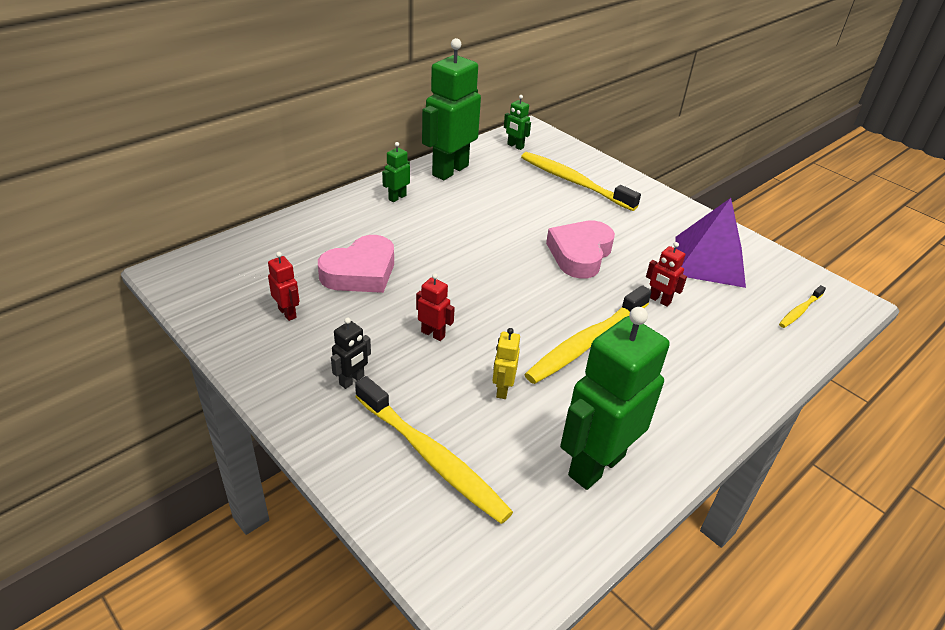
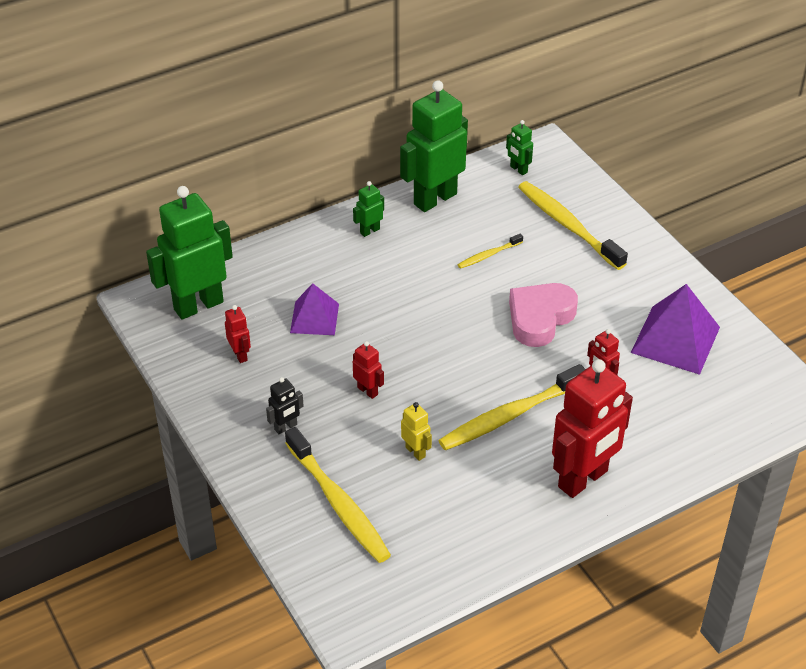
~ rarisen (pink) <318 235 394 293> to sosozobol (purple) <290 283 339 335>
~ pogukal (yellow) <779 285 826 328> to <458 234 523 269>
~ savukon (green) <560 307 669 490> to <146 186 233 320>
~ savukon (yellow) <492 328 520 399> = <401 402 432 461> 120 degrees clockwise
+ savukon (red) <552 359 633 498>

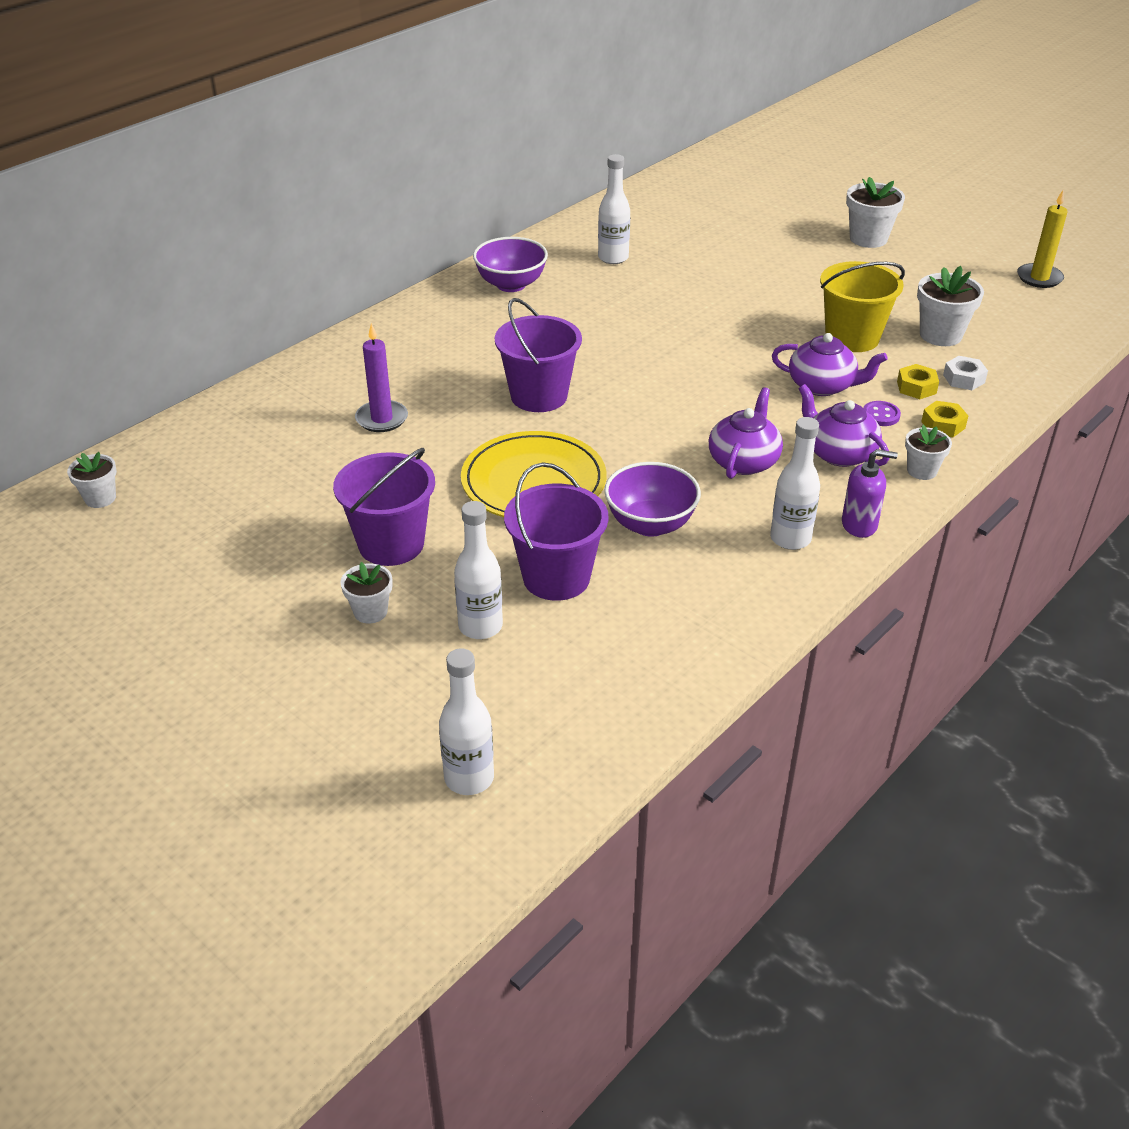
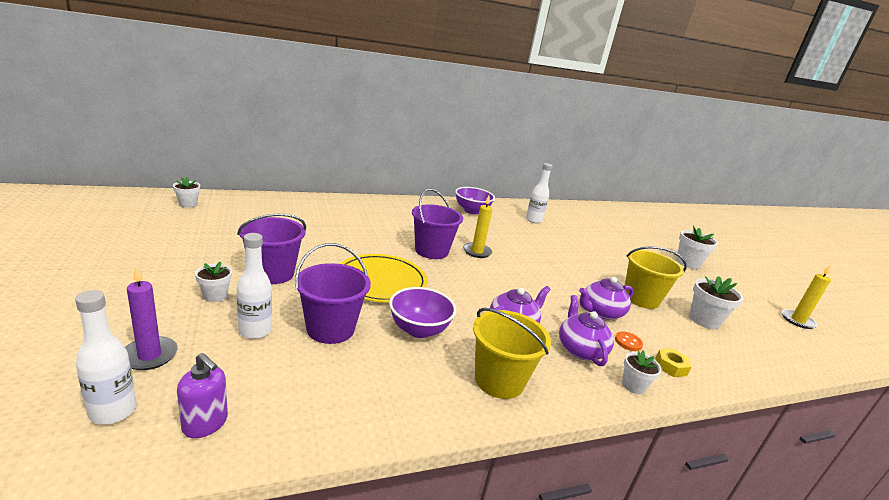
~ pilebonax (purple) <355 323 408 432> to <125 266 178 370>
~ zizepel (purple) <772 333 888 396> = <579 277 634 320> 105 degrees clockwise
- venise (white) <943 356 988 390>
- venise (yellow) <897 364 939 399>
~ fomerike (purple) <863 401 901 426> to fomerike (orange) <615 331 643 351>
~ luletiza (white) <770 417 820 550> to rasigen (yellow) <473 308 551 399>
~ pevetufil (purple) <842 449 898 538> to <177 353 228 438>
+ pilebonax (yellow) <463 195 492 258>

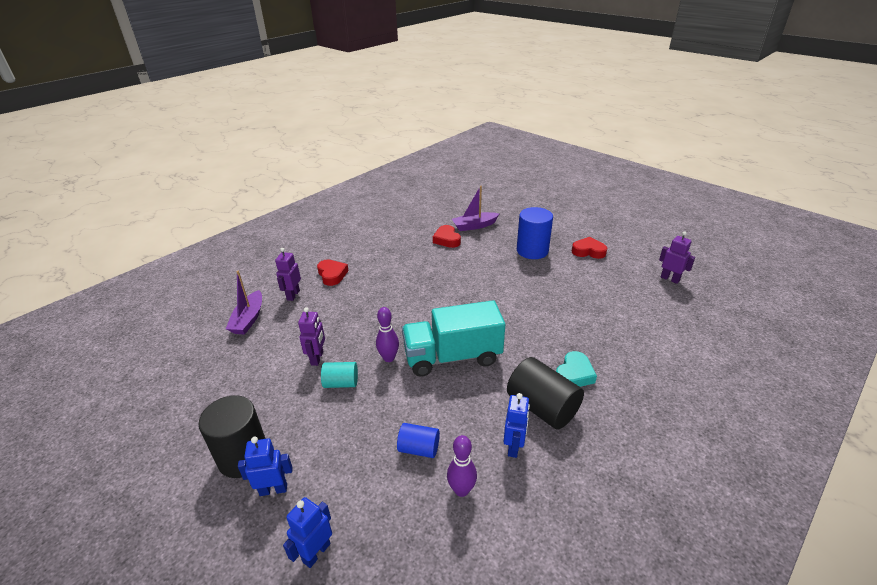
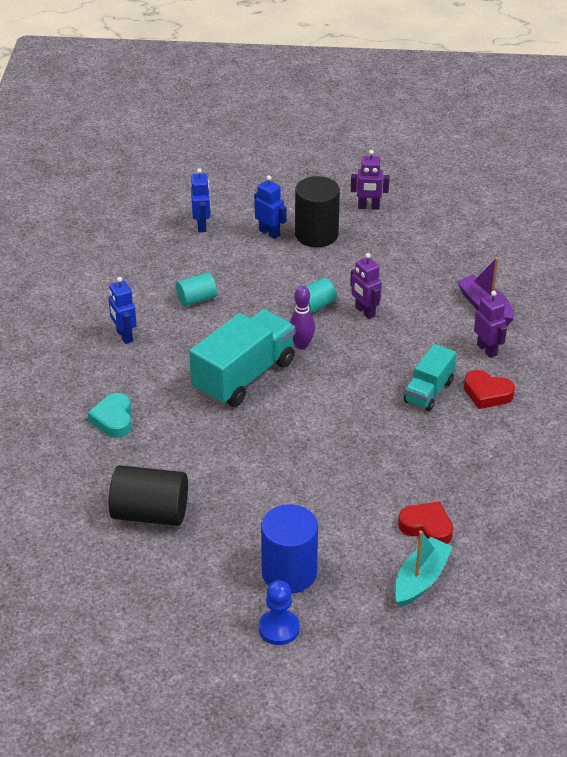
~ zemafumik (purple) <452 186 499 231> to zemafumik (turquoise) <394 531 453 607>
~ savukon (purple) <659 231 695 284> to <351 150 389 209>
- rarisen (red) <572 237 607 259>
~ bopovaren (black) <507 357 584 430> to <109 465 188 526>
~ bopovaren (blue) <397 423 440 458> to bopovaren (turquoise) <176 272 217 306>
- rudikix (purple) <447 435 477 497>
~ savukon (blue) <238 437 293 496> = <254 175 286 239> 90 degrees counterclockwise
+ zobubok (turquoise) <404 344 456 411>
+ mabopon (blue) <259 580 299 645>

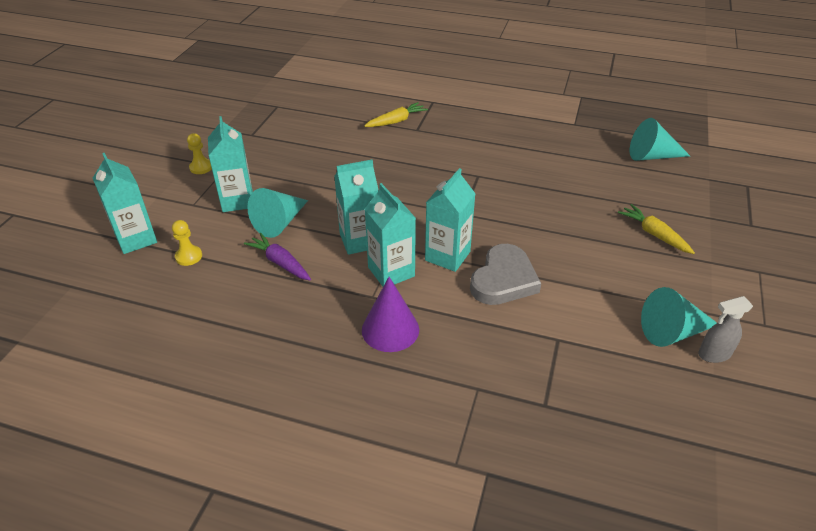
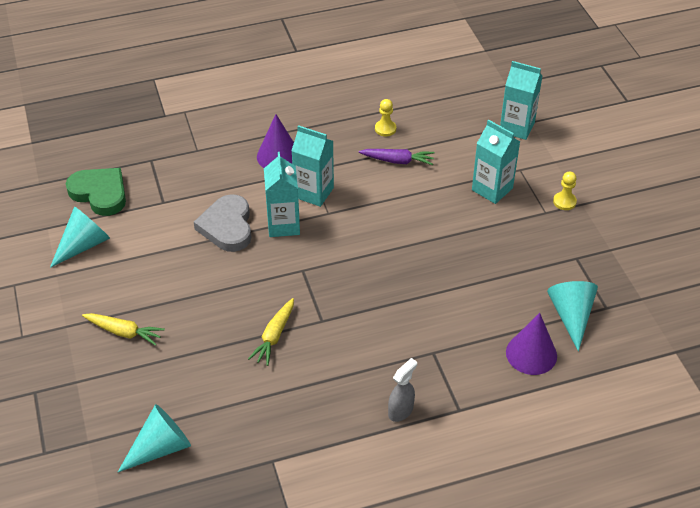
~ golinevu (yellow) <364 102 428 127> to <248 298 294 366>
- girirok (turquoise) <334 160 378 255>
~ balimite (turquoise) <247 188 308 238> to <547 281 598 352>
~ mabopon (yellow) <172 220 202 266> to <375 99 396 137>
~ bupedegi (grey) <698 296 753 363> to <388 358 417 422>
+ rarisen (green) <66 168 126 216>
+ balimite (purple) <506 313 557 375>

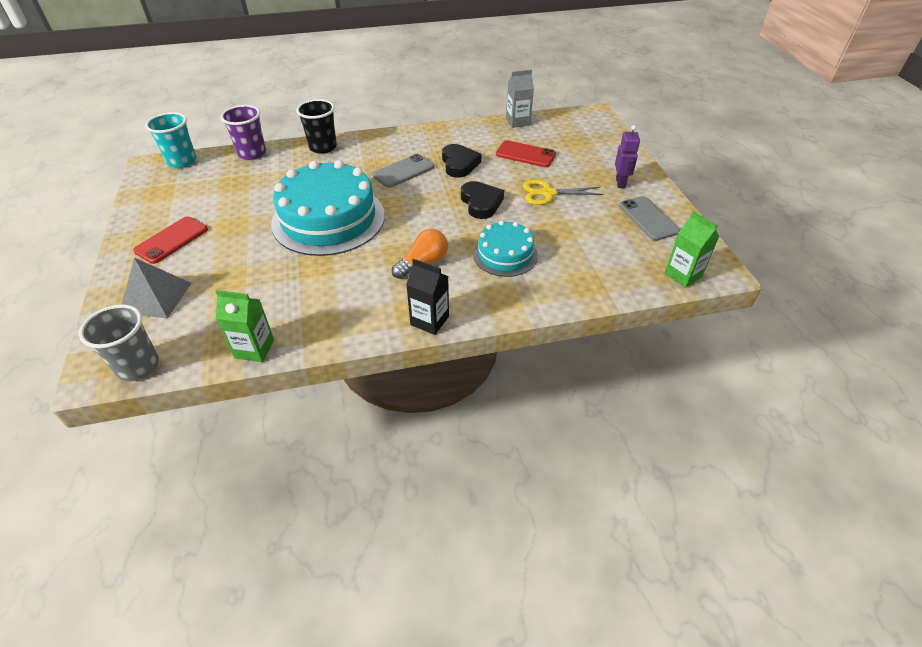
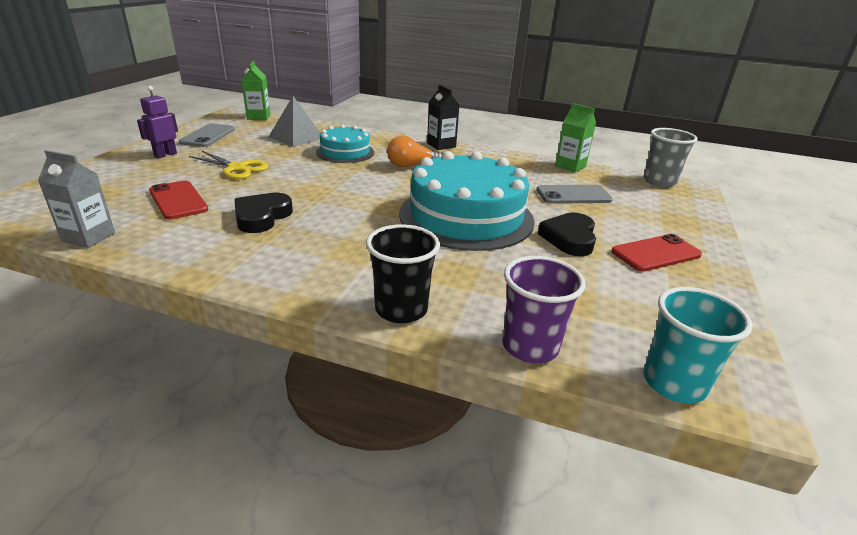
~ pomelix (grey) <373 154 434 188> to <536 185 613 204>
~ rarisen (black) <461 181 504 219> to <538 212 596 256>
~ sosozobol (grey) <122 258 192 318> to <269 96 321 147>

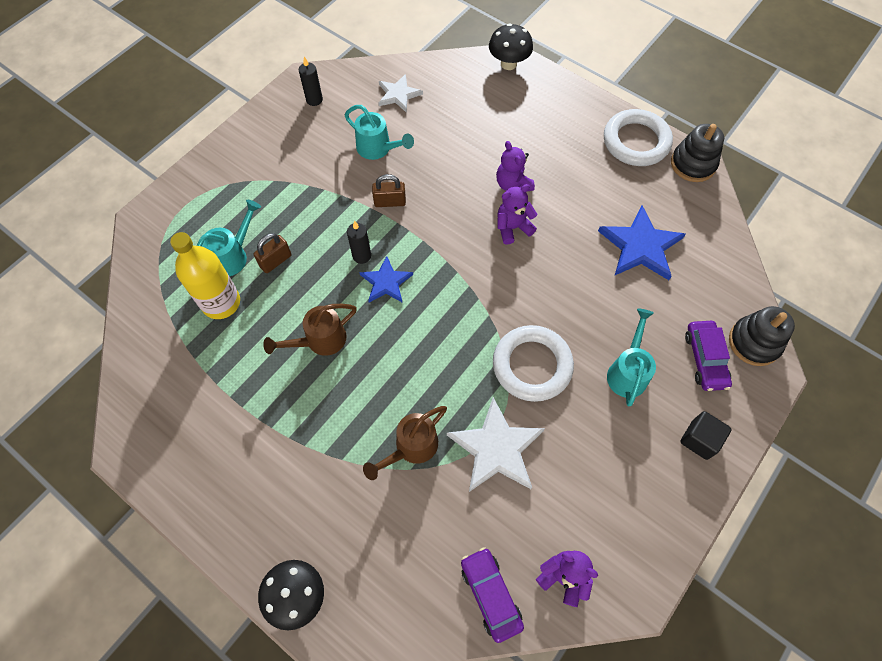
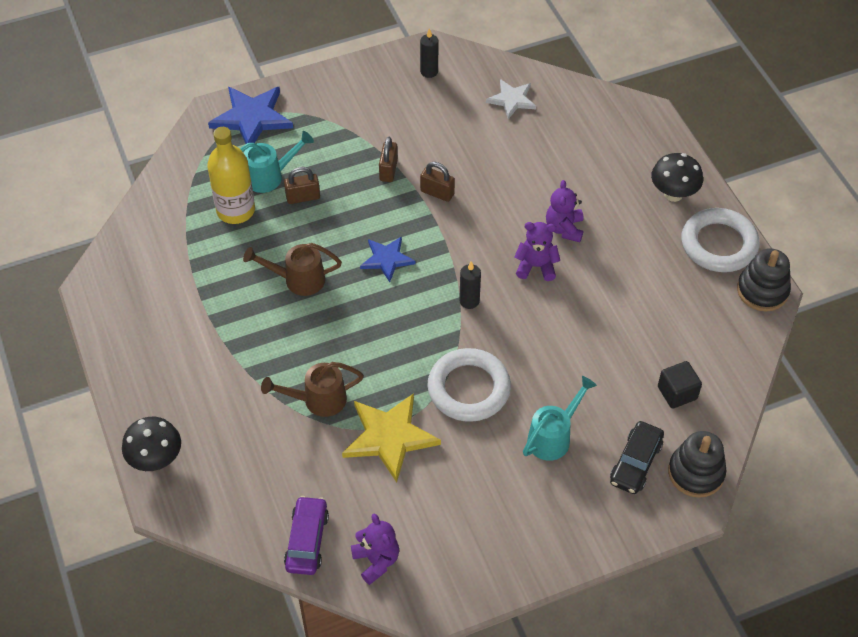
~ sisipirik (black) <489 23 533 70> to <651 153 703 202>
- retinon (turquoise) <345 105 414 160>
~ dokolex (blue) <598 205 686 280> to <208 87 293 144>
~ pilebonax (black) <347 221 371 264> to <459 261 481 309>
~ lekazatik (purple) <685 321 732 391> to lekazatik (black) <610 421 664 494>
~ dokolex (white) <447 397 545 492> to dokolex (yellow) <342 393 441 482>
~ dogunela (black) <680 411 732 460> to <658 361 702 408>
+ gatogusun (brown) <379 137 398 182>

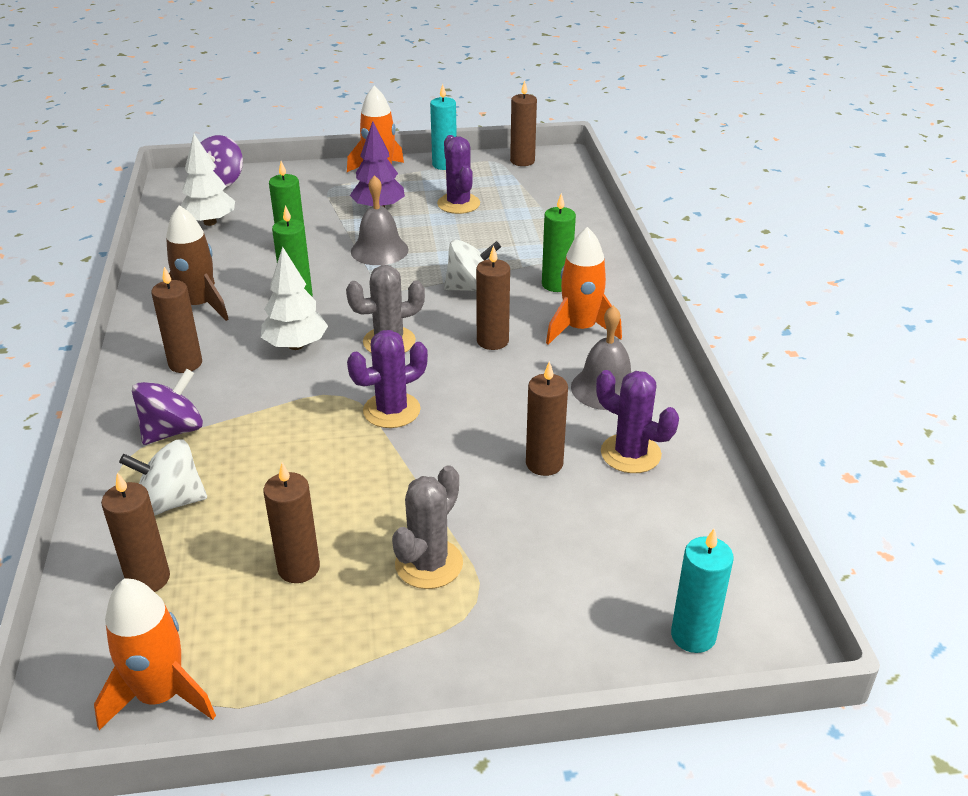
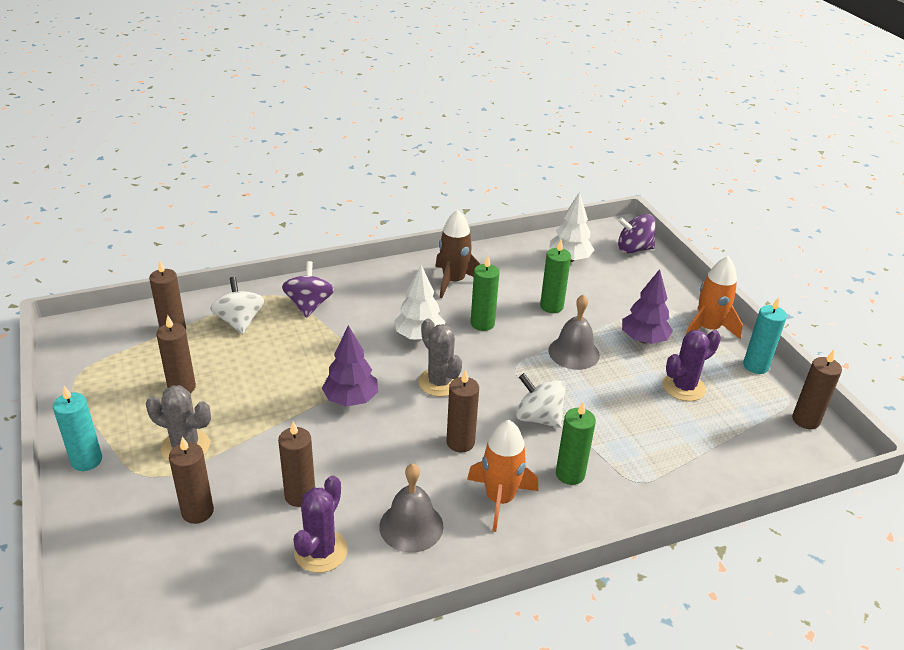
~ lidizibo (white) <444 240 501 291> = <516 373 566 428> 150 degrees clockwise
~ pilebonax (brown) <151 267 202 373> to <169 437 214 524>
~ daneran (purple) <347 330 428 428> to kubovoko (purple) <322 325 378 407>
~ lidizibo (purple) <132 369 203 445> = <282 261 334 318> 120 degrees counterclockwise
~ pilebonax (turquoise) <671 529 734 653> to <53 386 102 471>
- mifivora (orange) <94 578 216 730>

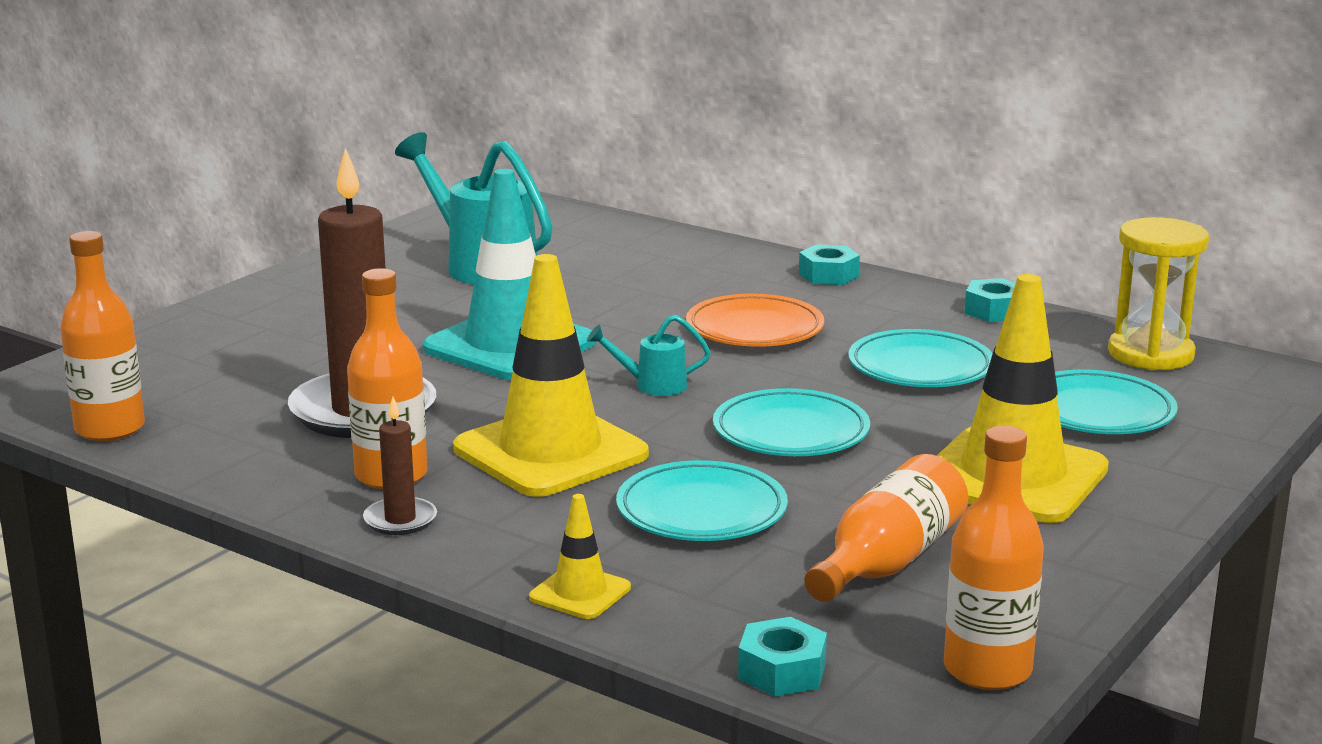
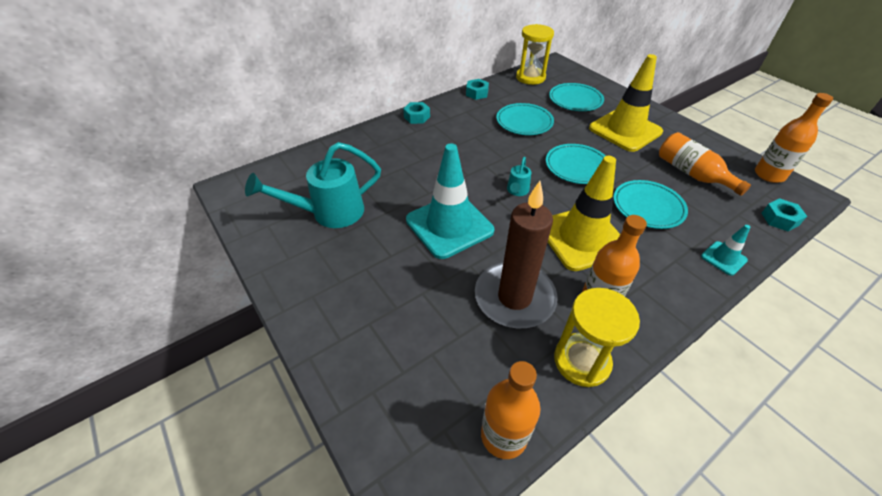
- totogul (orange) <686 293 824 347>
- pilebonax (brown) <363 397 437 535>
~ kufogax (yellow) <529 494 631 619> to kufogax (turquoise) <701 225 750 276>
+ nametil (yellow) <554 288 640 387>

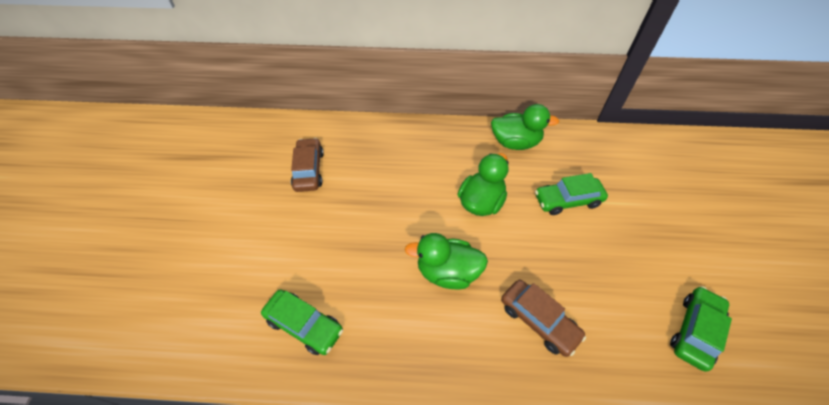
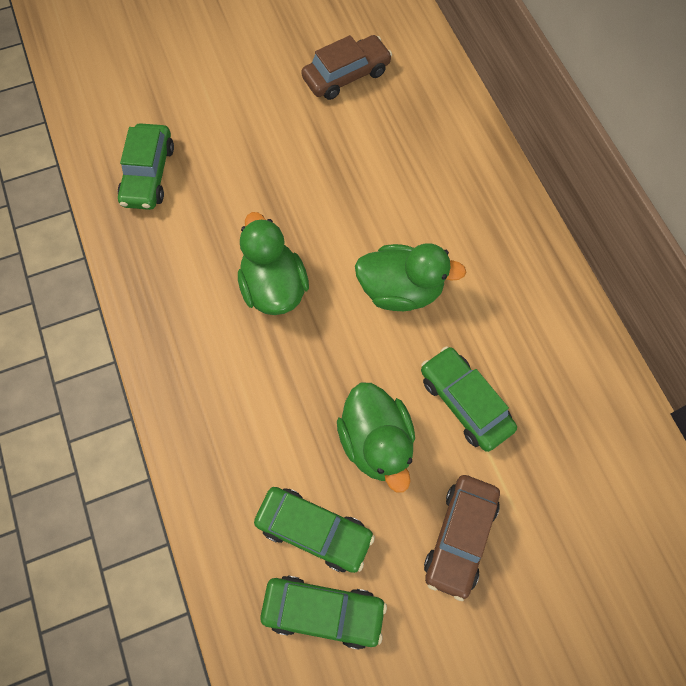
~ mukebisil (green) <491 104 559 150> to <337 383 415 493>
~ lekazatik (brown) <501 280 586 357> to <424 475 500 601>
+ lekazatik (green) <254 487 375 573>

